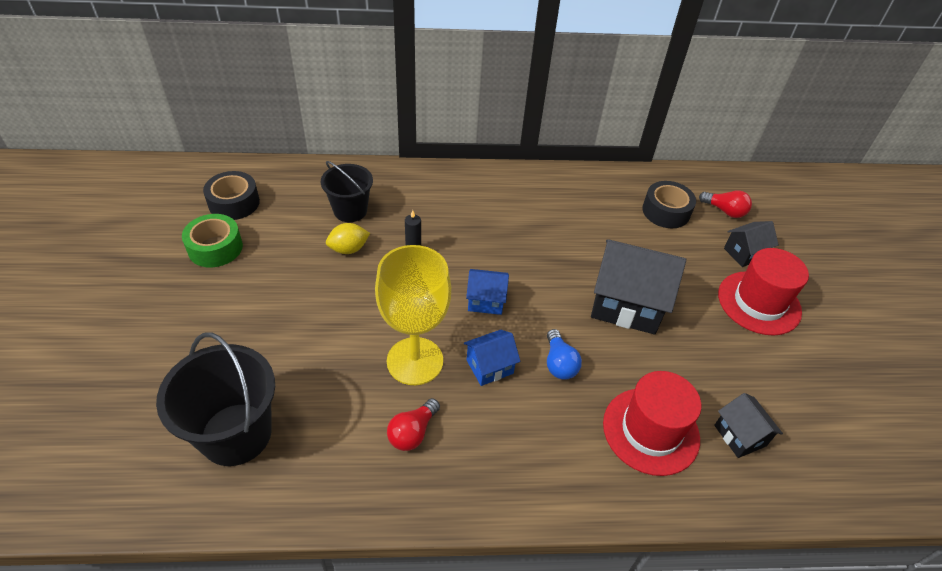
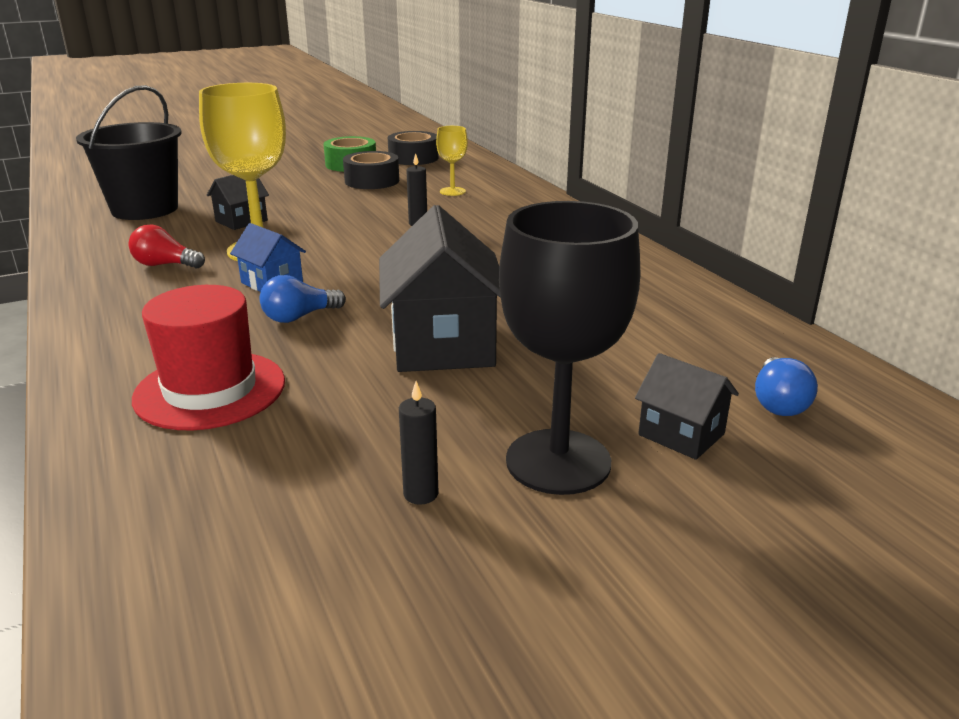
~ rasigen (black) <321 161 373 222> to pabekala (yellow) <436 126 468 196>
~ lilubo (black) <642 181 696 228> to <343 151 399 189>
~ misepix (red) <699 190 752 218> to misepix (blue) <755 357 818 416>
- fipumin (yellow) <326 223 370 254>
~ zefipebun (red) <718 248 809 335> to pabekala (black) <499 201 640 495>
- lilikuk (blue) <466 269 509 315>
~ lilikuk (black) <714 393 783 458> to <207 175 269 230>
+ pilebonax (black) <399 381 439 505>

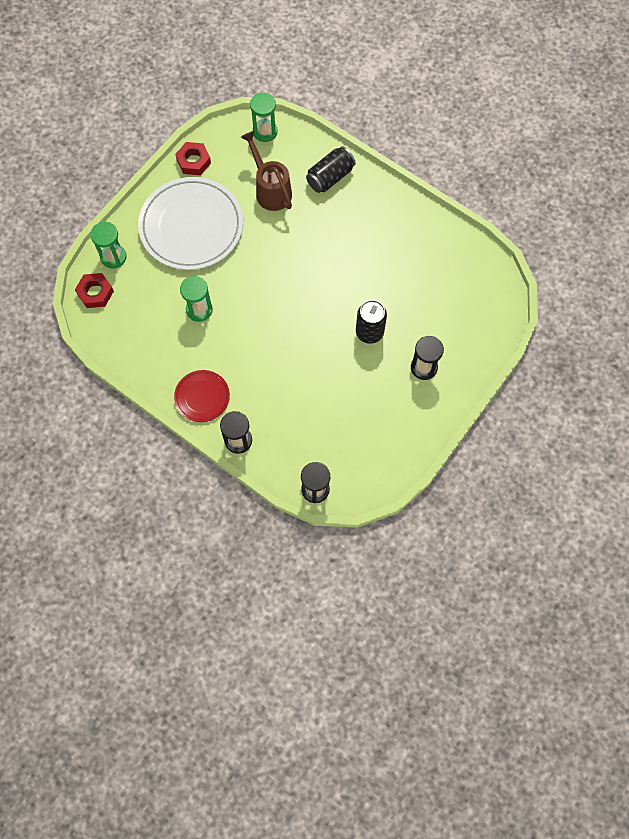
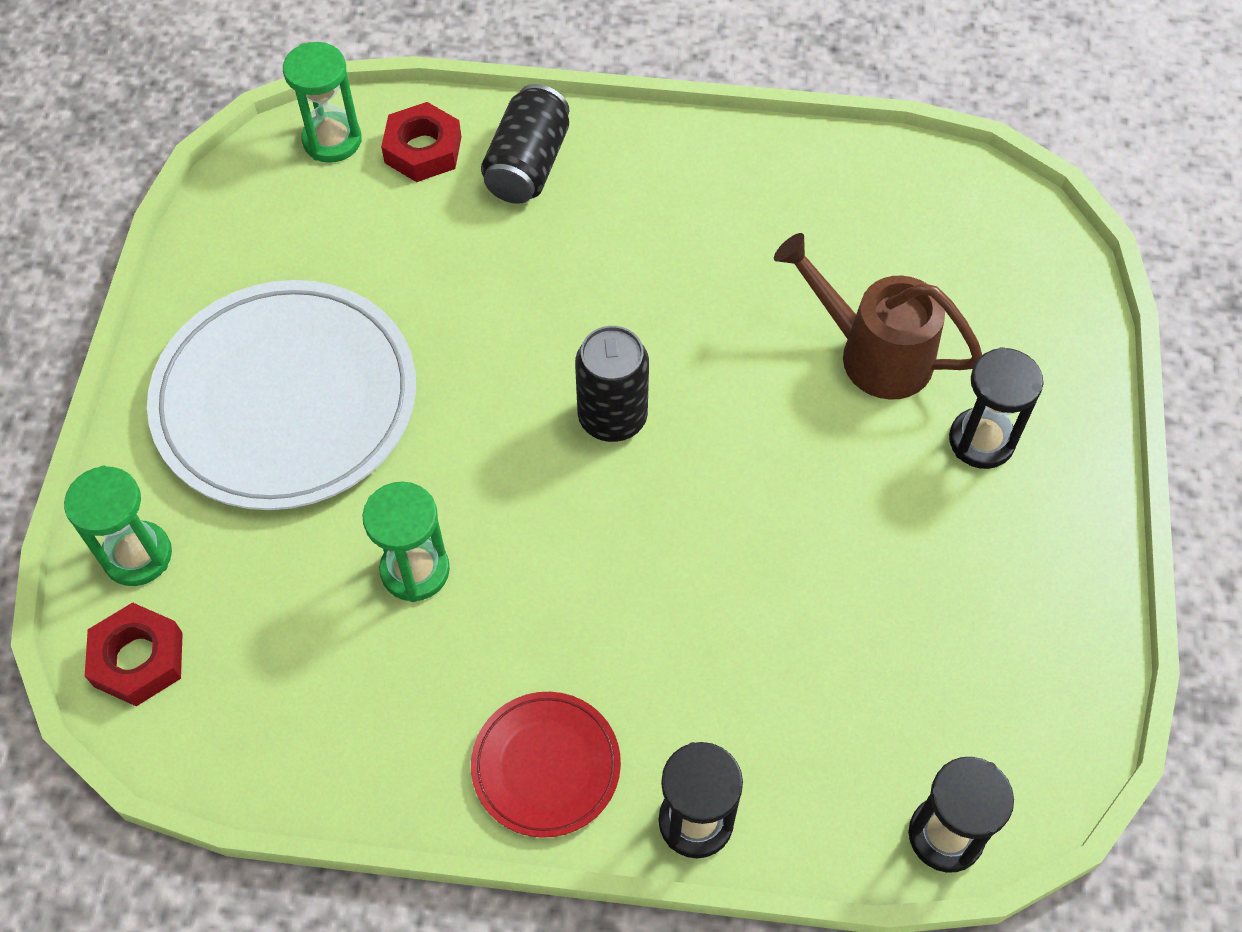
~ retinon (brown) <241 131 292 211> to <774 233 982 400>
~ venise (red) <175 142 211 175> to <381 102 461 182>
~ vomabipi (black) <356 300 387 344> to <575 326 649 442>

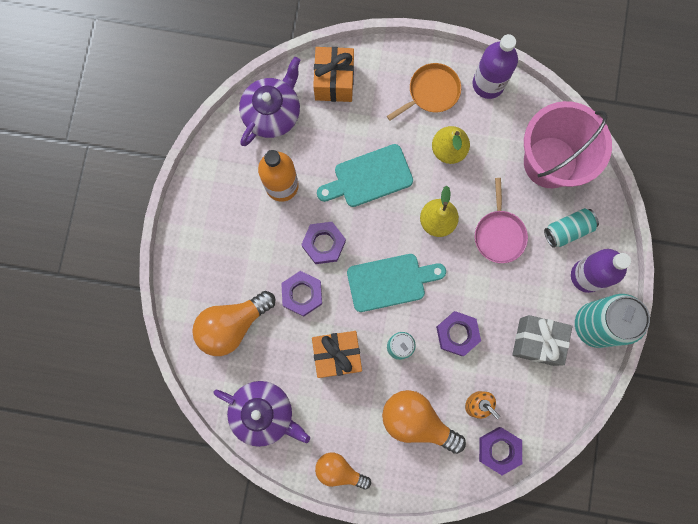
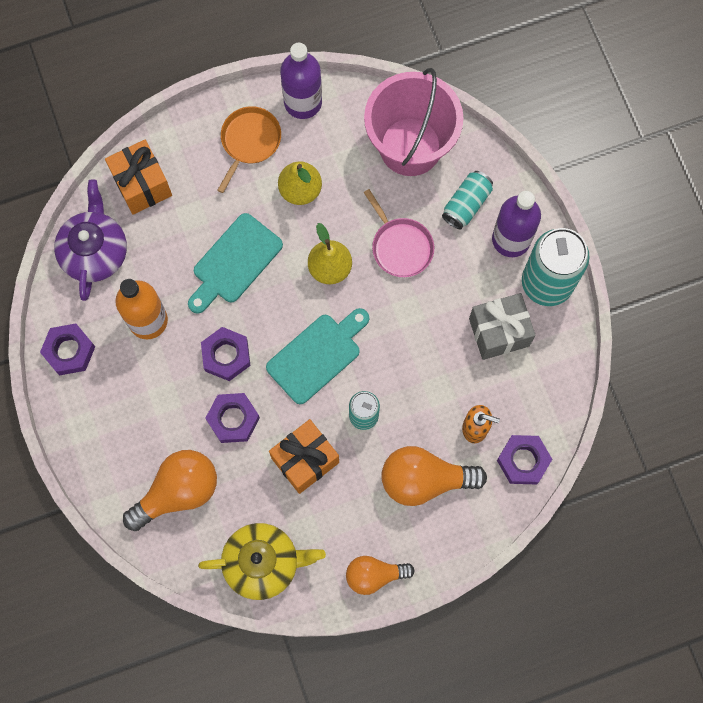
~ misepix (orange) <192 291 275 356> = <123 450 217 531> 150 degrees counterclockwise
~ venise (purple) <436 311 481 356> to <40 324 95 375>
~ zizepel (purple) <214 381 310 447> to zizepel (yellow) <198 523 326 600>

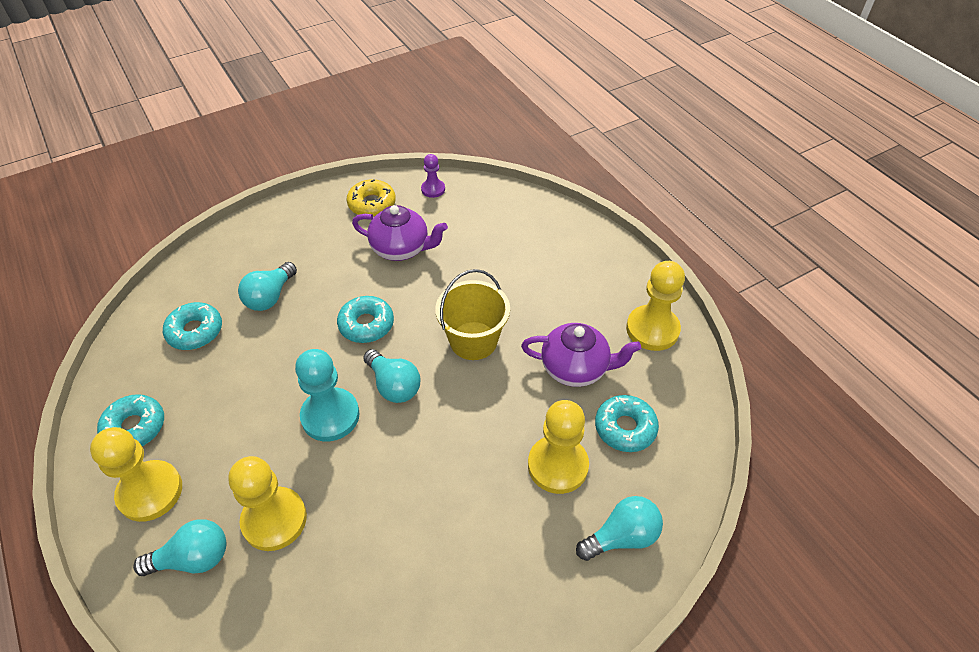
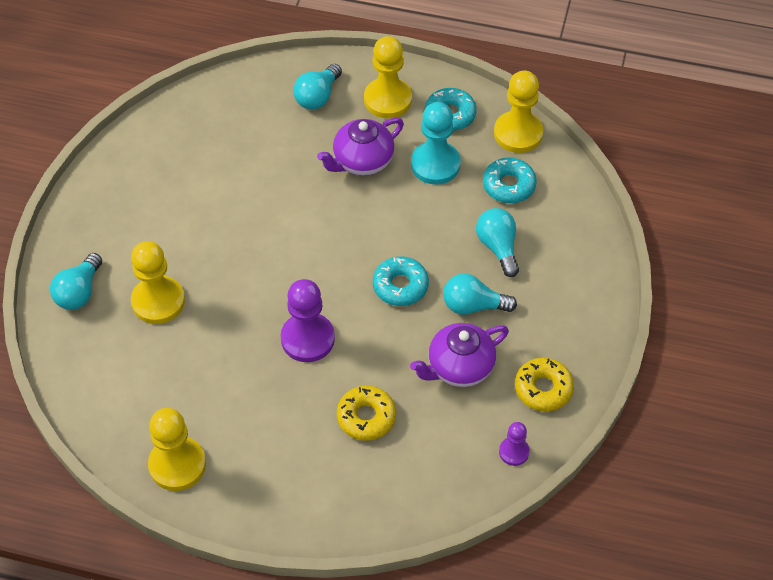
~ rasigen (yellow) <435 269 510 360> to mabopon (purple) <281 279 335 362>
~ zizepel (purple) <521 323 641 387> to <317 118 404 176>
~ mabopon (turquoise) <295 349 360 441> to <411 102 461 185>
~ misepix (turquoise) <363 349 420 403> to <443 273 517 315>
- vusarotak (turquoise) <595 395 659 452>
~ mabopon (yellow) <228 456 307 551> to <494 70 543 153>
+ vusarotak (yellow) <337 386 396 440>

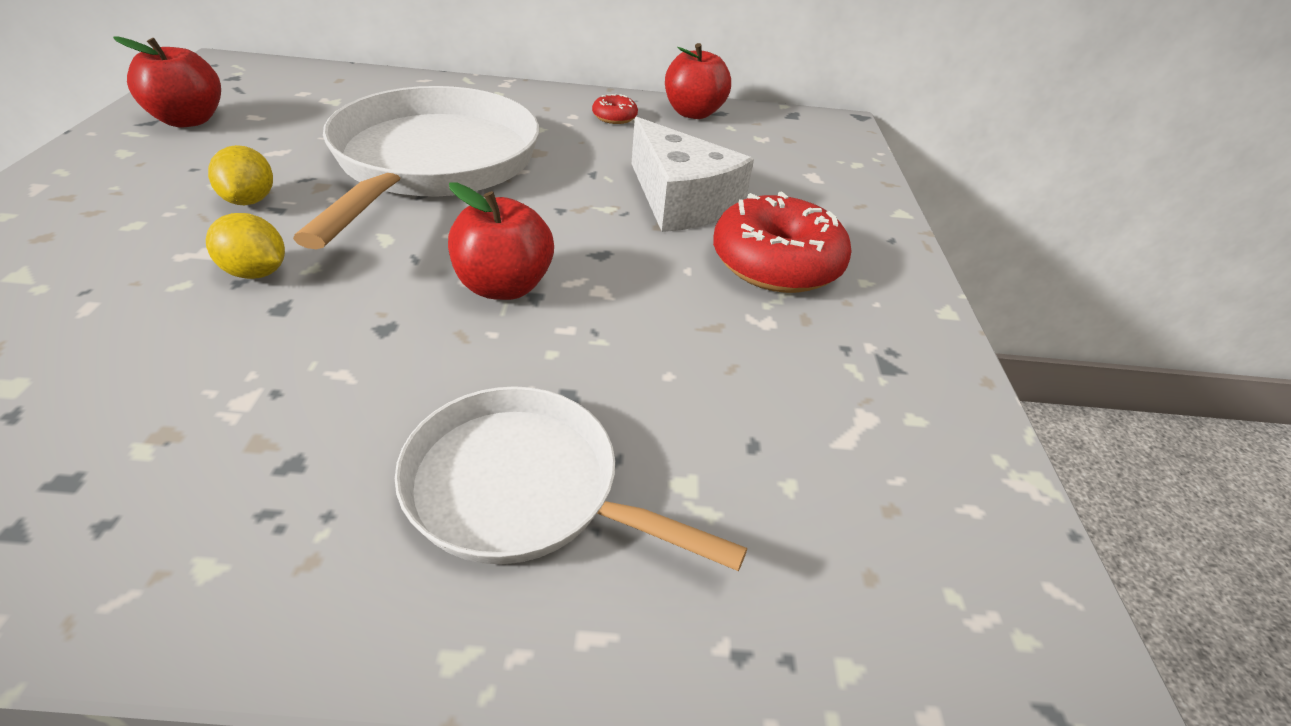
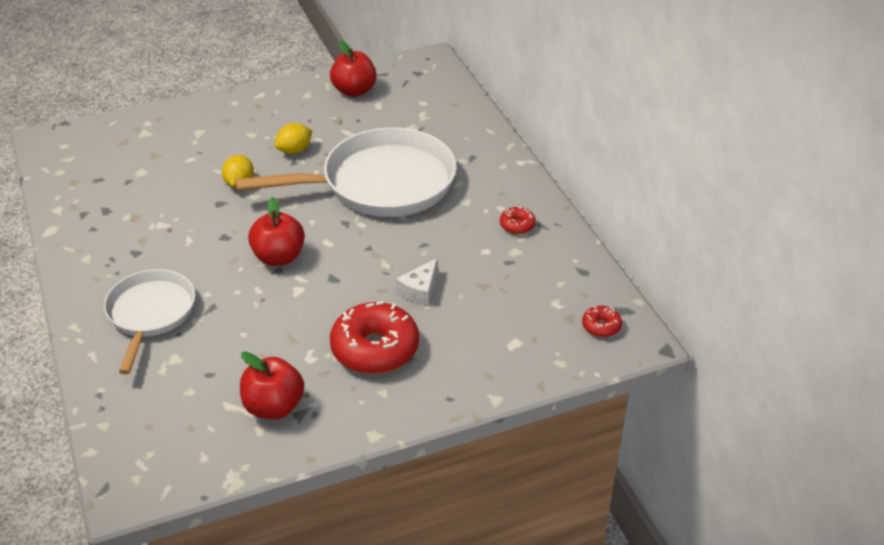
~ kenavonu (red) <665 43 731 119> to <240 352 304 419>
~ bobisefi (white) <632 117 754 232> = <396 258 437 306> x0.52
+ vusarotak (red) <582 306 622 337>

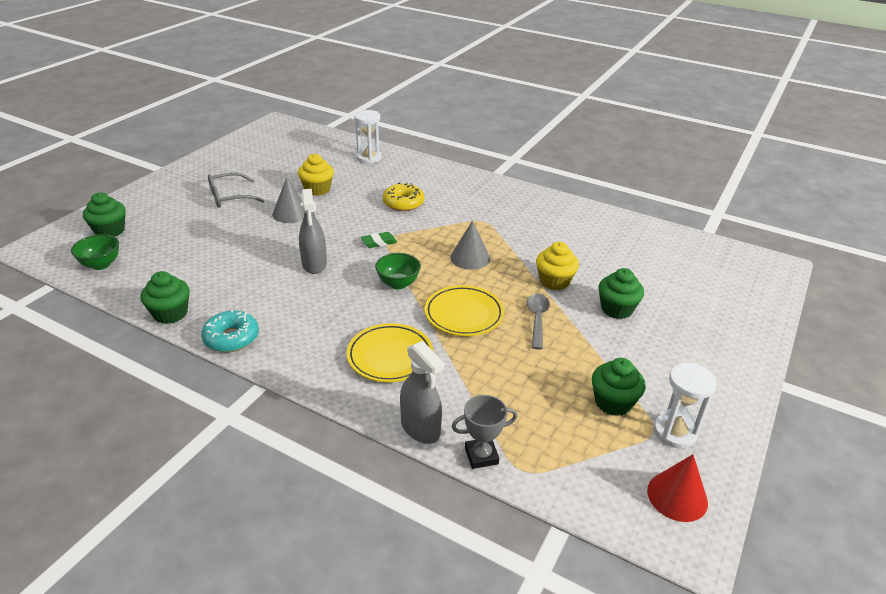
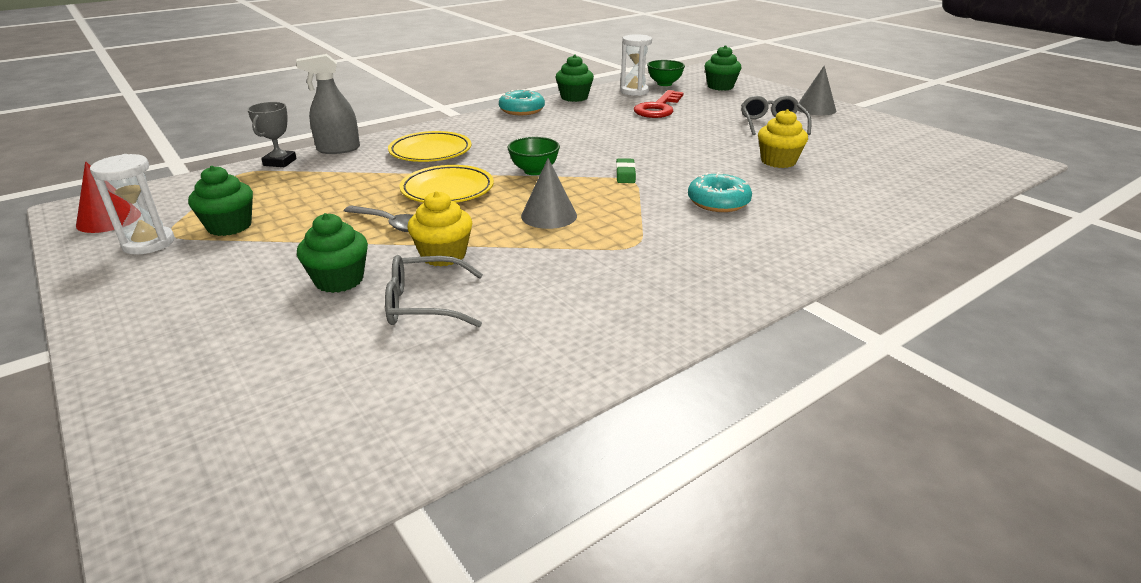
~ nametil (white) <354 110 382 164> to <620 34 652 96>
~ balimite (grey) <272 177 304 223> to <798 65 836 116>
~ vusarotak (yellow) <383 183 424 211> to vusarotak (turquoise) <688 172 752 212>
- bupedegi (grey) <299 189 327 274>
+ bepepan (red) <634 90 684 118>
+ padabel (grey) <385 255 483 327>

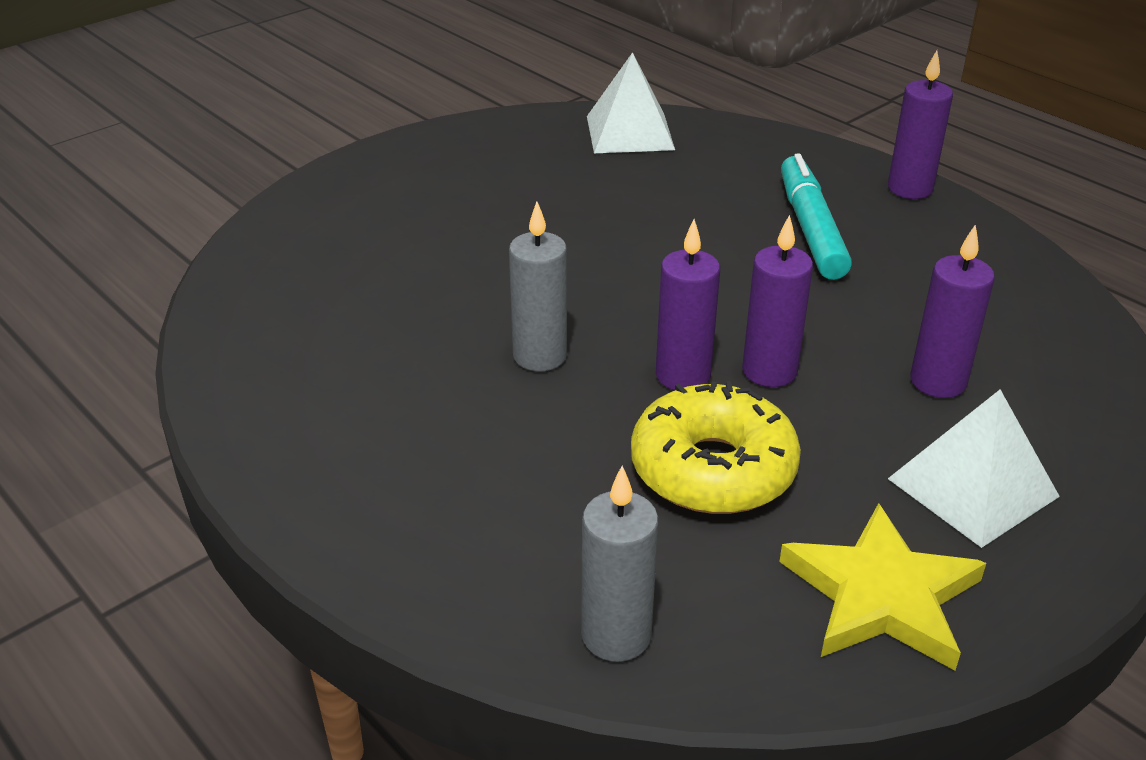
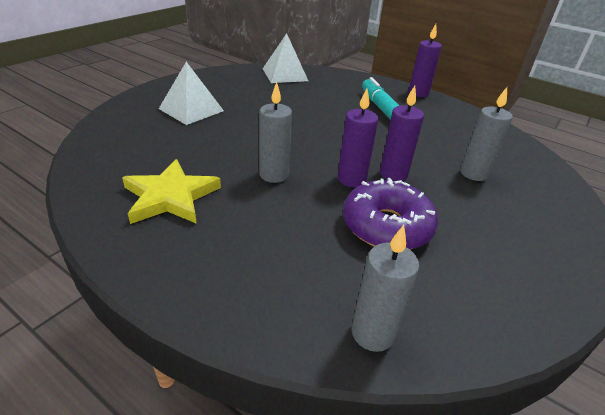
~ pilebonax (purple) <910 224 995 398> to pilebonax (grey) <460 87 513 181>
~ vusarotak (yellow) <631 381 801 514> to vusarotak (purple) <343 178 438 250>
~ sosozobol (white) <888 389 1060 548> to <159 62 224 125>
~ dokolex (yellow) <779 503 986 671> to <122 159 221 224>

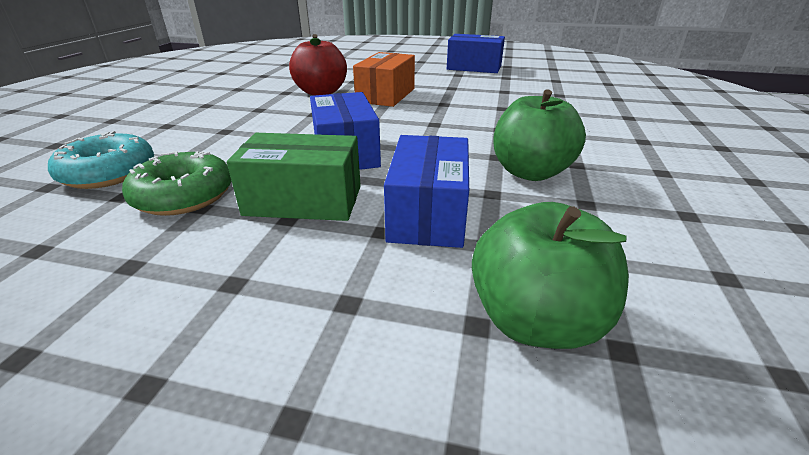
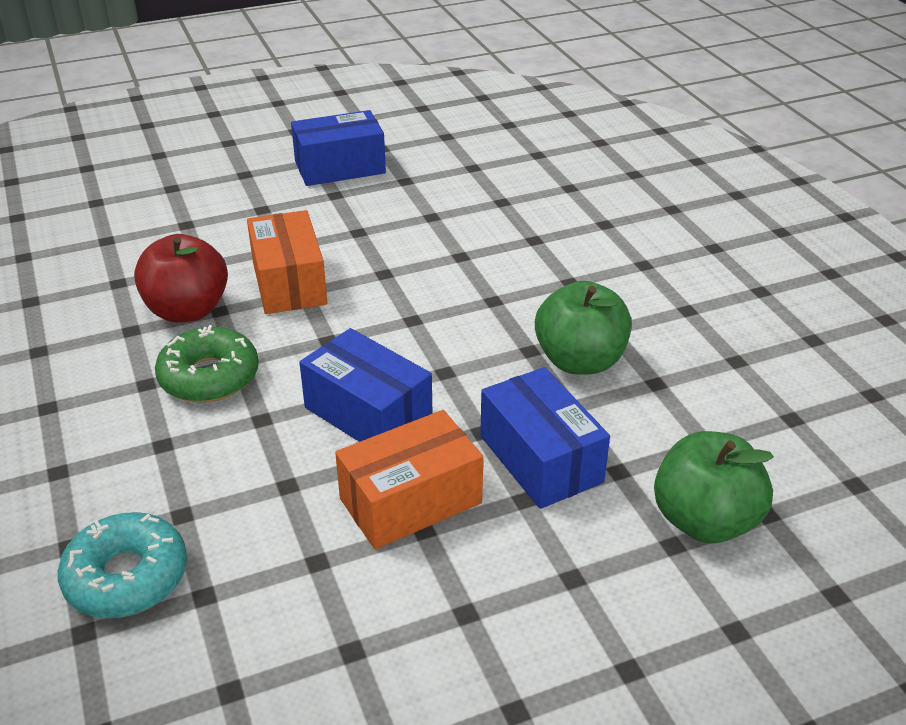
~ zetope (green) <227 133 361 221> to zetope (orange) <335 410 483 549>
~ vusarotak (green) <122 151 231 216> to <155 325 259 403>

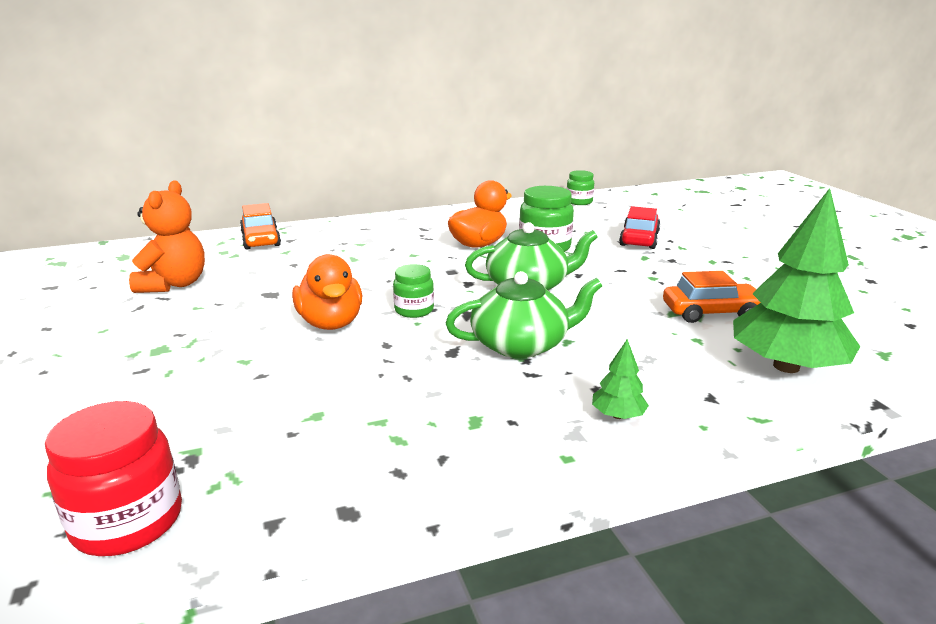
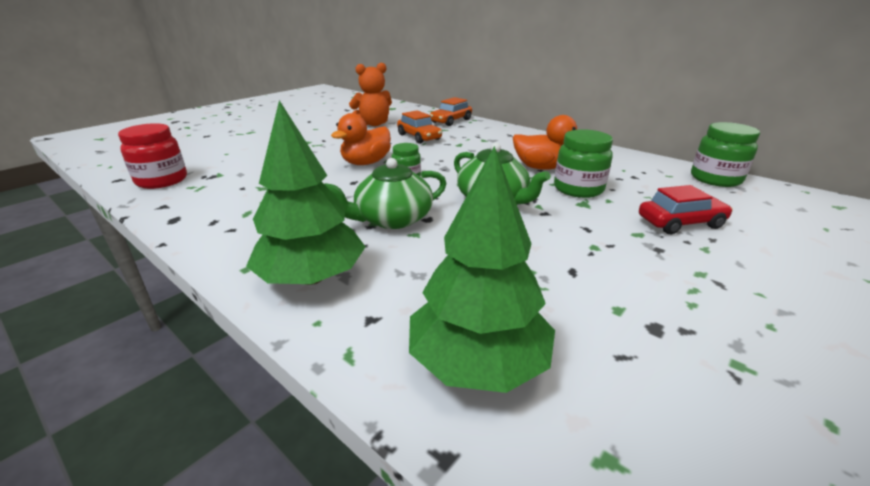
~ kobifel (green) <567 170 594 205> = <691 122 760 187> x1.63
~ zizepel (green) <445 271 602 358> = <324 158 446 229> 105 degrees clockwise
~ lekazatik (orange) <663 271 761 323> to <397 110 442 144>
~ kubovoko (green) <592 339 649 419> = <246 100 365 285> x2.35

